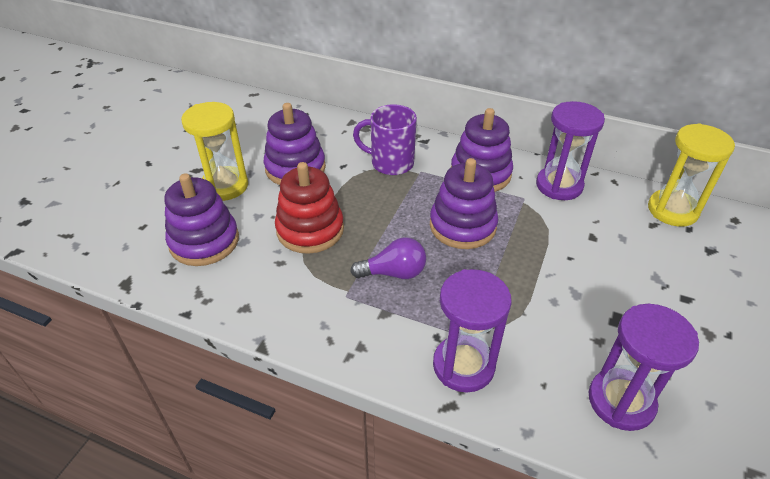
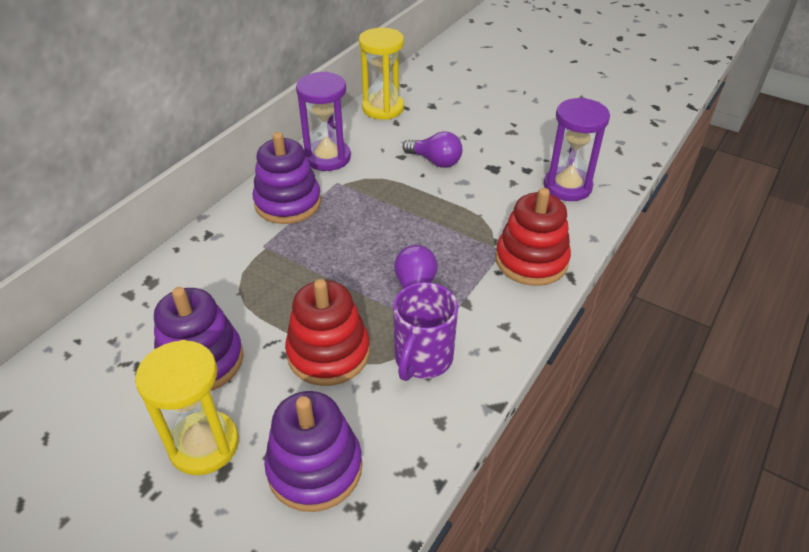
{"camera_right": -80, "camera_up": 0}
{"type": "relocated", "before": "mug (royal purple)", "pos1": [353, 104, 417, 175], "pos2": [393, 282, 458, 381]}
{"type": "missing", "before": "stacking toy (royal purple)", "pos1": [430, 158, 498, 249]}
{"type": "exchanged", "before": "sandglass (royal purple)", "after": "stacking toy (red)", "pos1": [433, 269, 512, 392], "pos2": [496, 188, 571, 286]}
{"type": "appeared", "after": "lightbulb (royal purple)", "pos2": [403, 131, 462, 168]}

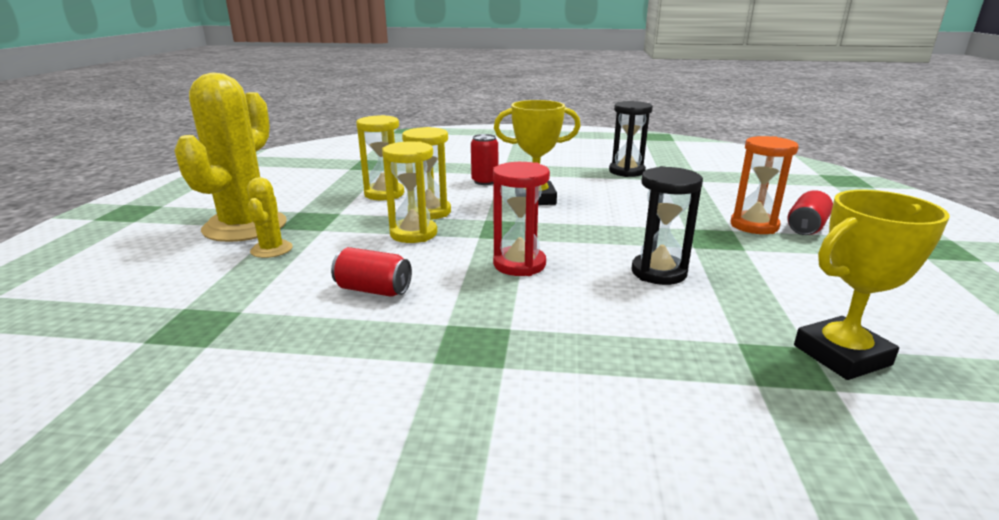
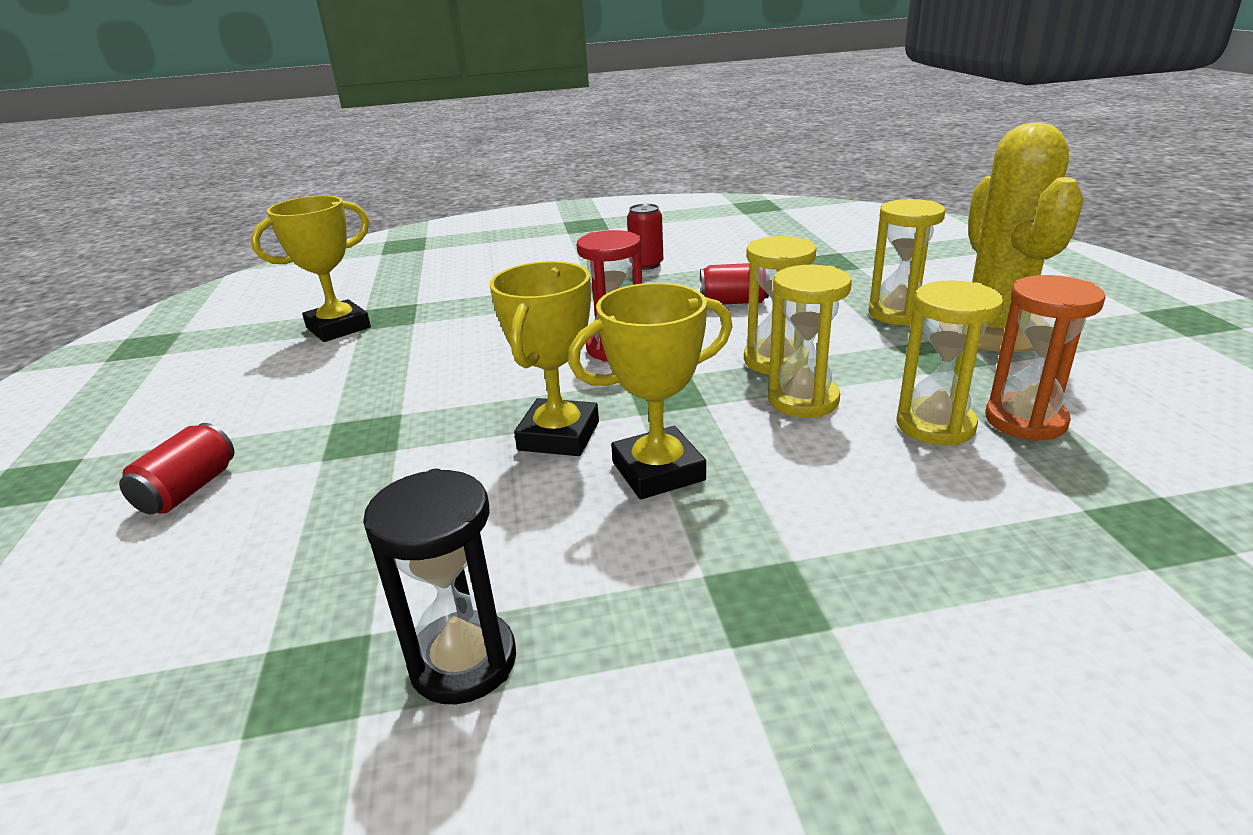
{"camera_right": 165, "camera_up": 5}
{"type": "exchanged", "before": "cactus (yellow)", "after": "sandglass (yellow)", "pos1": [247, 177, 293, 258], "pos2": [869, 199, 945, 326]}
{"type": "relocated", "before": "tin (red)", "pos1": [471, 134, 498, 185], "pos2": [627, 203, 663, 270]}
{"type": "missing", "before": "sandglass (ebony)", "pos1": [631, 166, 703, 285]}
{"type": "relocated", "before": "sandglass (orange)", "pos1": [731, 136, 799, 234], "pos2": [985, 275, 1106, 441]}
{"type": "appeared", "after": "trophy (yellow)", "pos2": [490, 261, 599, 456]}

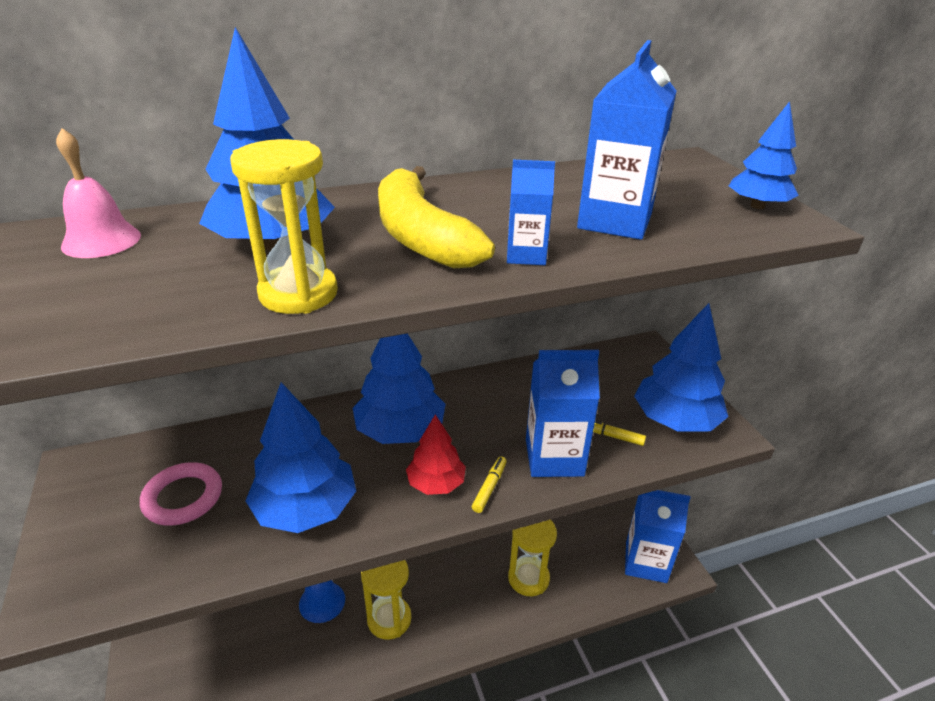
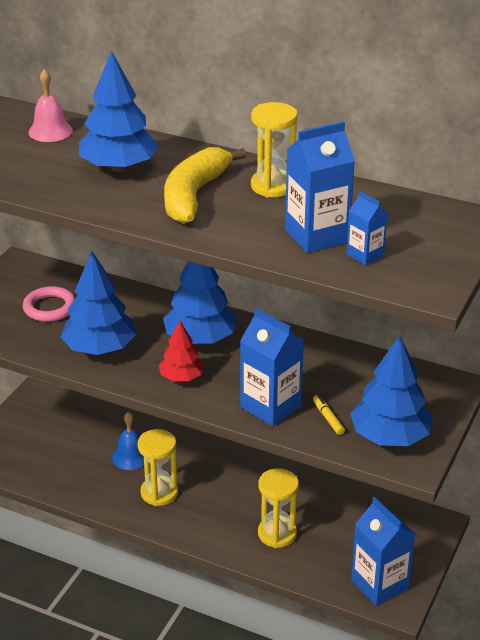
{"camera_right": 45, "camera_up": 0}
{"type": "relocated", "before": "sandglass (yellow)", "pos1": [230, 139, 338, 314], "pos2": [251, 102, 298, 197]}
{"type": "missing", "before": "marker (yellow)", "pos1": [472, 457, 507, 513]}
{"type": "relocated", "before": "carton (royal blue)", "pos1": [507, 160, 555, 265], "pos2": [347, 191, 387, 265]}
{"type": "missing", "before": "toy tree (royal blue)", "pos1": [729, 101, 799, 209]}

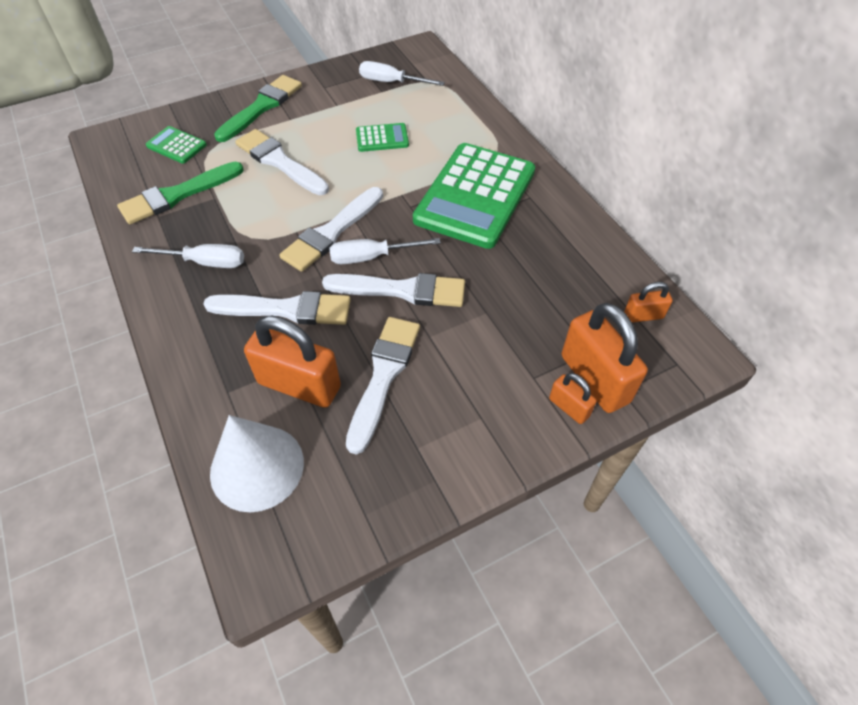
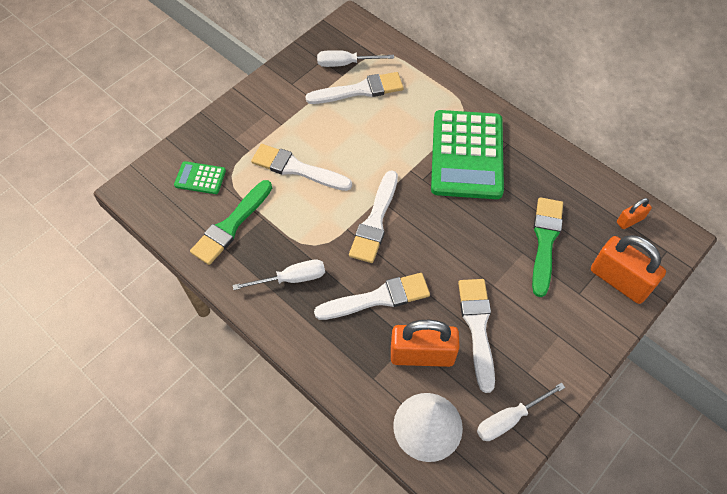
{"camera_right": -20, "camera_up": 5}
{"type": "relocated", "before": "brush (emerald)", "pos1": [214, 75, 302, 142], "pos2": [532, 197, 563, 297]}
{"type": "relocated", "before": "brush (snow-white)", "pos1": [322, 273, 465, 307], "pos2": [305, 72, 403, 104]}
{"type": "relocated", "before": "flat screwdriver (snow-white)", "pos1": [329, 238, 441, 264], "pos2": [477, 382, 565, 441]}
{"type": "missing", "before": "adding machine (emerald)", "pos1": [356, 123, 409, 152]}
{"type": "missing", "before": "small lock (orange)", "pos1": [549, 373, 597, 424]}

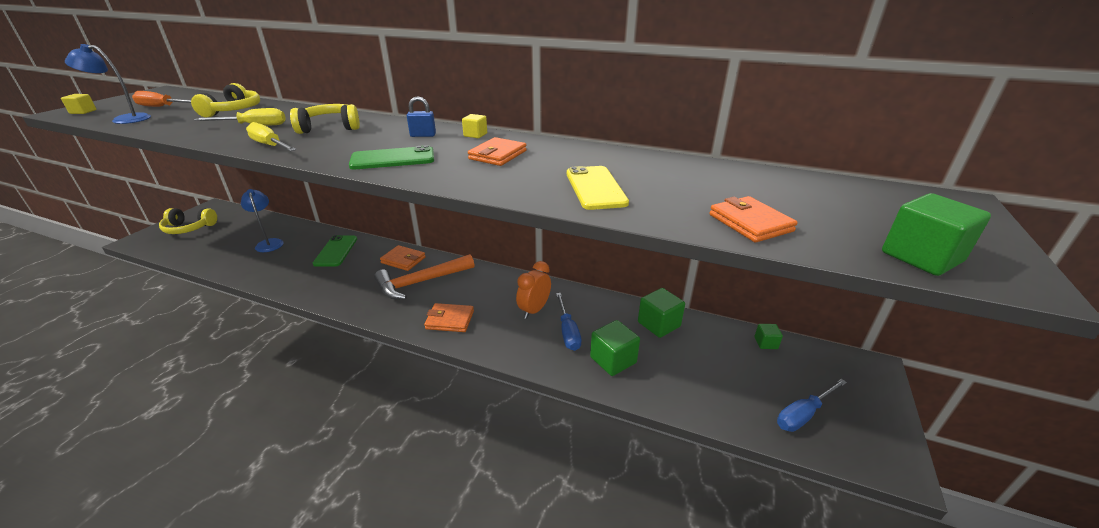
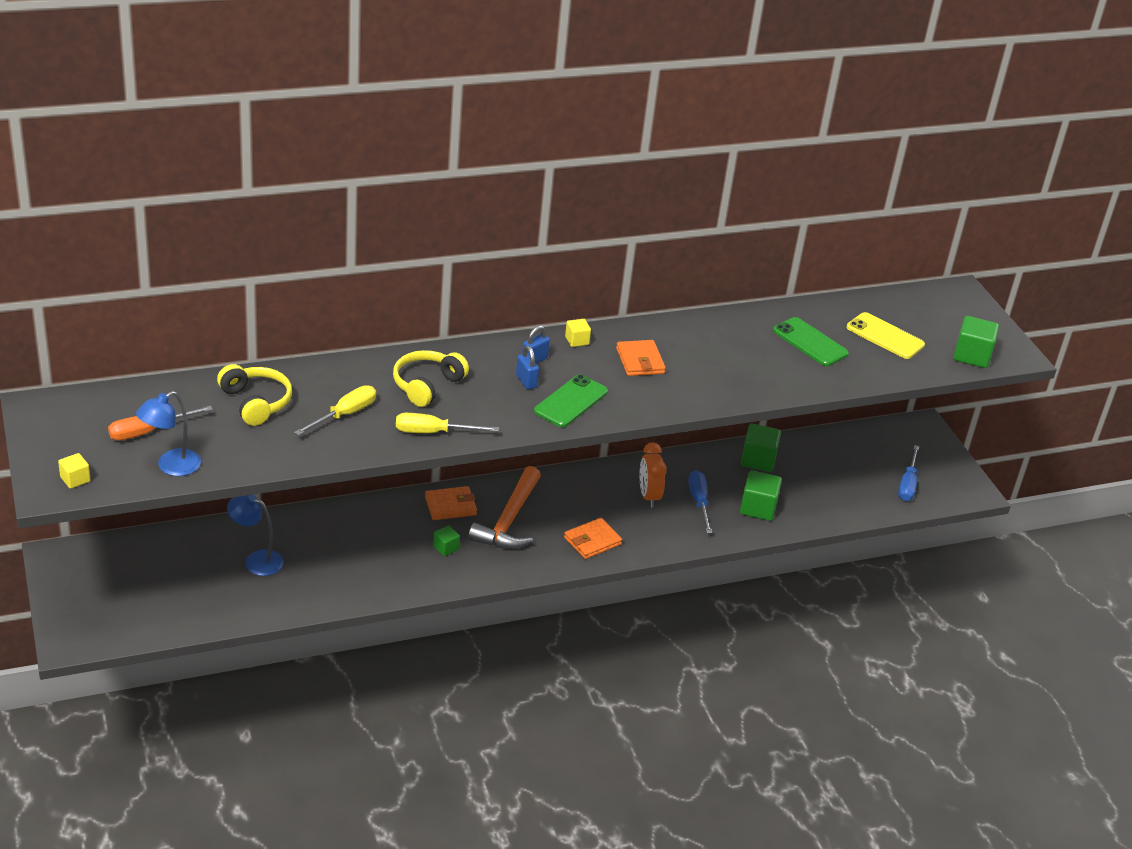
{"camera_right": -45, "camera_up": 5}
{"type": "missing", "before": "headphones (yellow)", "pos1": [159, 208, 217, 234]}
{"type": "relocated", "before": "mobile phone (emerald)", "pos1": [313, 235, 357, 267], "pos2": [773, 317, 849, 366]}
{"type": "spun", "before": "flat screwdriver (royal blue)", "pos1": [556, 293, 582, 351], "pos2": [688, 470, 712, 534], "turn": -135}
{"type": "relocated", "before": "mobile phone (yellow)", "pos1": [567, 166, 629, 210], "pos2": [847, 312, 925, 359]}
{"type": "missing", "before": "card wallet (orange)", "pos1": [710, 196, 798, 243]}
{"type": "relocated", "before": "cube (emerald)", "pos1": [754, 324, 783, 349], "pos2": [433, 525, 460, 556]}
{"type": "appeared", "after": "small lock (royal blue)", "pos2": [516, 345, 539, 390]}

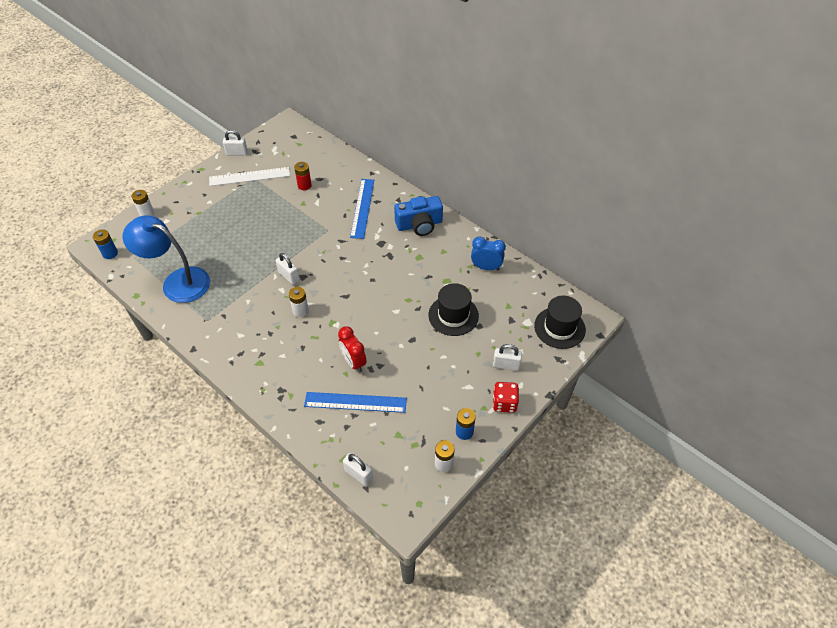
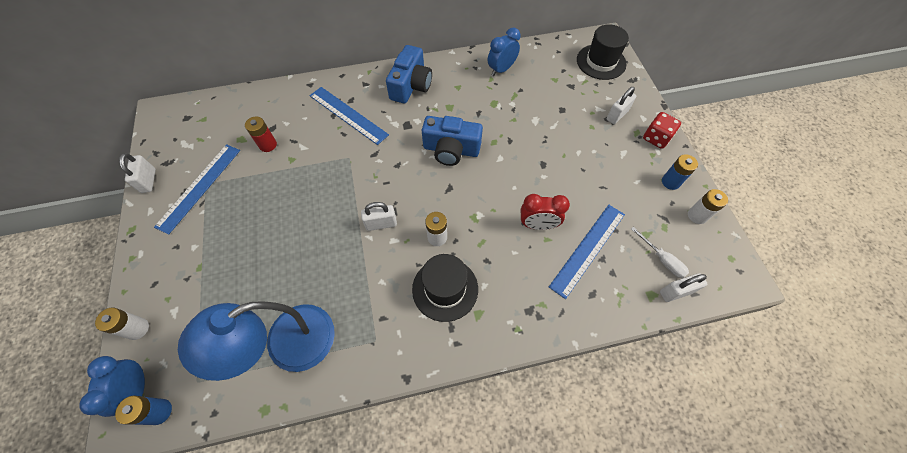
{"camera_right": -55, "camera_up": 10}
{"type": "colour", "before": "measuring stick (snow-white)", "after": "measuring stick (royal blue)", "pos1": [209, 167, 290, 186], "pos2": [154, 144, 240, 235]}
{"type": "spun", "before": "small lock (snow-white)", "pos1": [223, 130, 248, 155], "pos2": [119, 153, 156, 193], "turn": -45}
{"type": "relocated", "before": "top hat (ebony)", "pos1": [428, 283, 479, 336], "pos2": [412, 254, 478, 322]}
{"type": "appeared", "after": "alarm clock (royal blue)", "pos2": [79, 356, 145, 417]}
{"type": "appeared", "after": "camera (royal blue)", "pos2": [422, 116, 483, 166]}
{"type": "appeared", "after": "flat screwdriver (snow-white)", "pos2": [631, 227, 689, 278]}

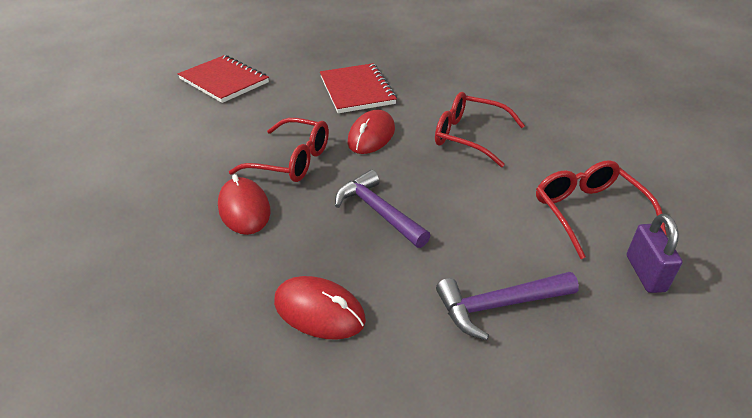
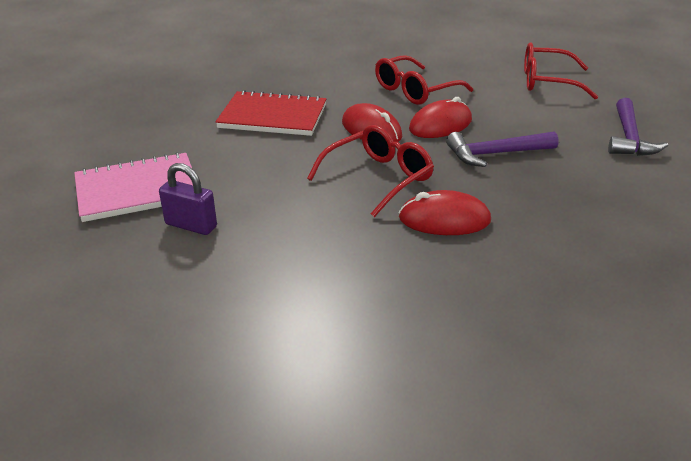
{"camera_right": -65, "camera_up": -5}
{"type": "colour", "before": "notebook (red)", "after": "notebook (rose-pink)", "pos1": [178, 55, 269, 103], "pos2": [74, 152, 193, 222]}
{"type": "relocated", "before": "computer mouse (red)", "pos1": [274, 276, 366, 340], "pos2": [409, 97, 472, 138]}
{"type": "relocated", "before": "small lock (royal purple)", "pos1": [627, 214, 683, 293], "pos2": [159, 163, 217, 235]}

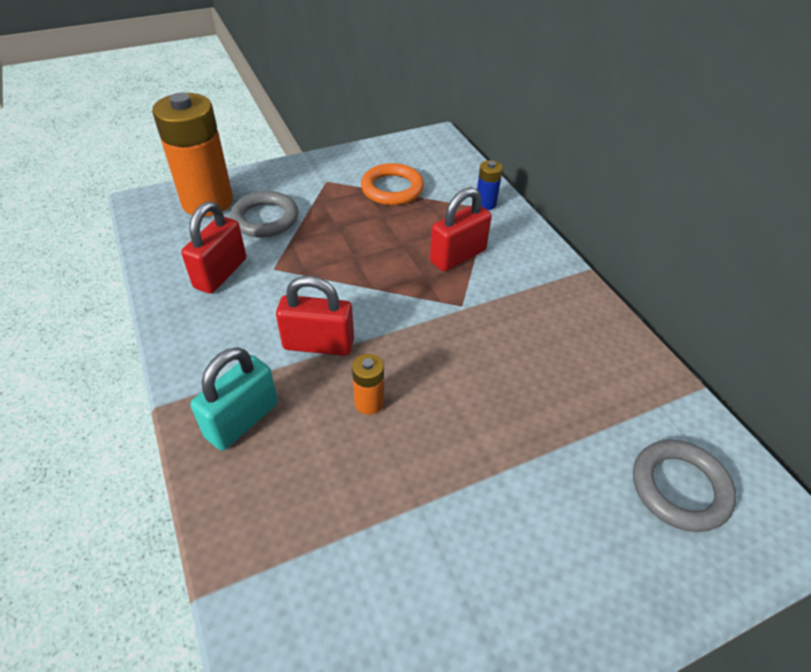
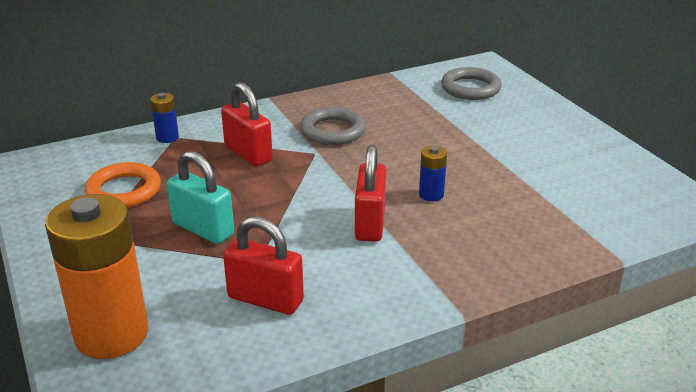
{"camera_right": -90, "camera_up": -15}
{"type": "relocated", "before": "small lock (turquoise)", "pos1": [190, 347, 278, 450], "pos2": [167, 151, 234, 244]}
{"type": "relocated", "before": "hoop (gray)", "pos1": [230, 191, 298, 238], "pos2": [300, 107, 366, 145]}
{"type": "colour", "before": "power cell (orange)", "after": "power cell (royal blue)", "pos1": [352, 354, 384, 415], "pos2": [419, 146, 447, 201]}

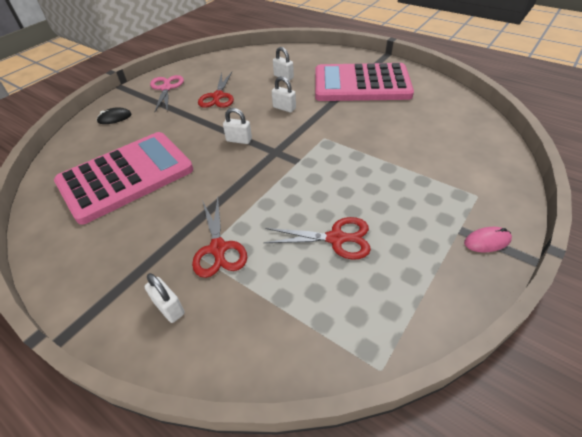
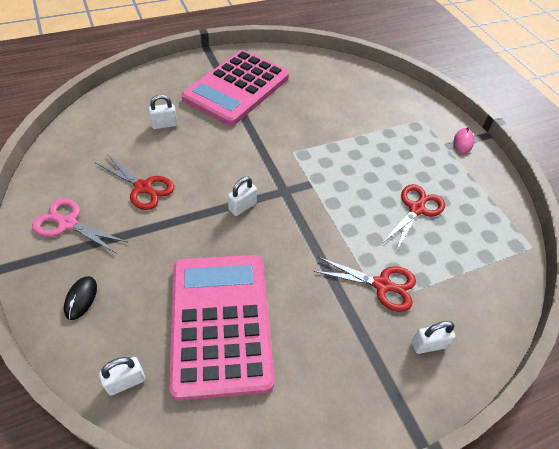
{"camera_right": -65, "camera_up": 5}
{"type": "relocated", "before": "small lock (snow-white)", "pos1": [272, 76, 296, 112], "pos2": [99, 357, 145, 396]}

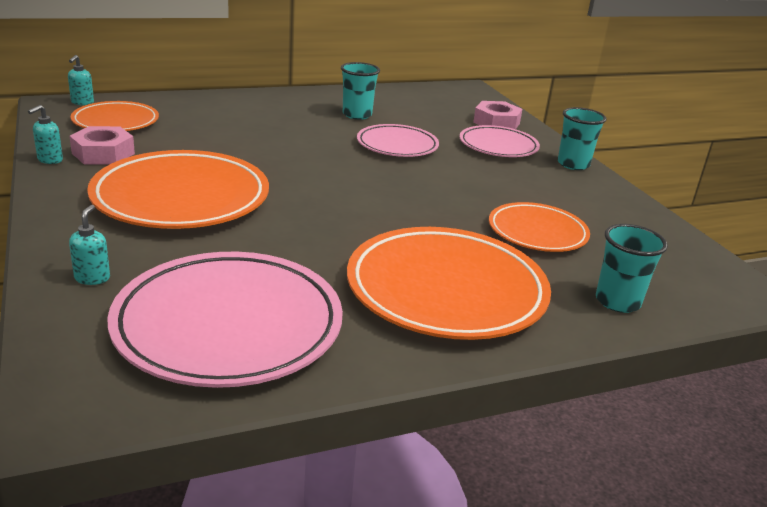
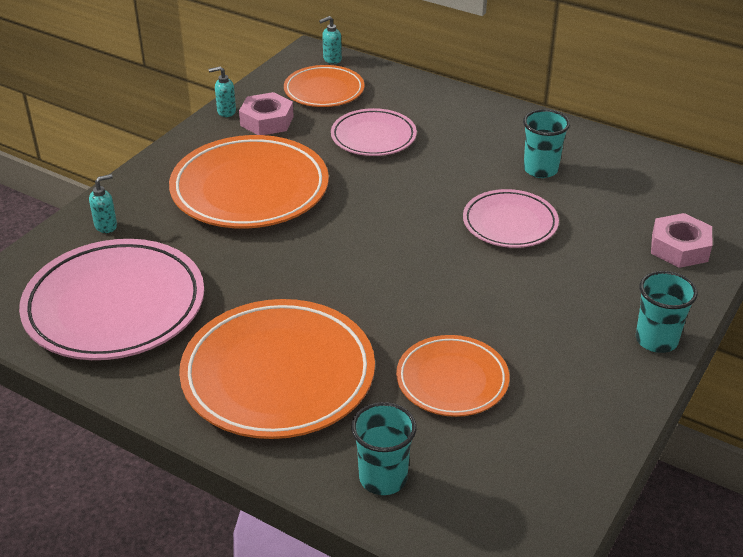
{"camera_right": 55, "camera_up": 10}
{"type": "relocated", "before": "flat dish (rose-pink)", "pos1": [460, 125, 540, 157], "pos2": [331, 108, 417, 156]}

